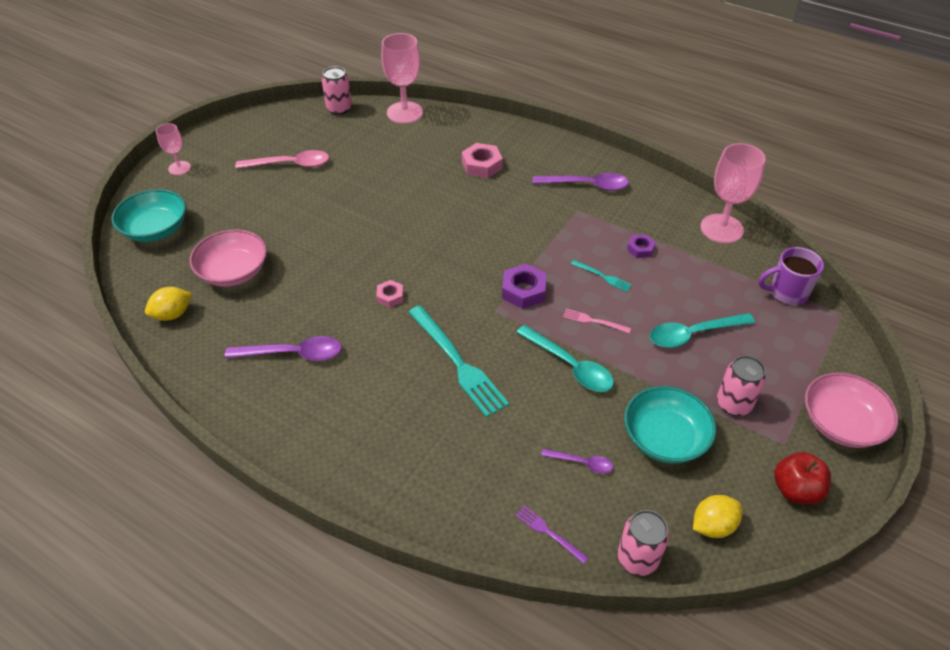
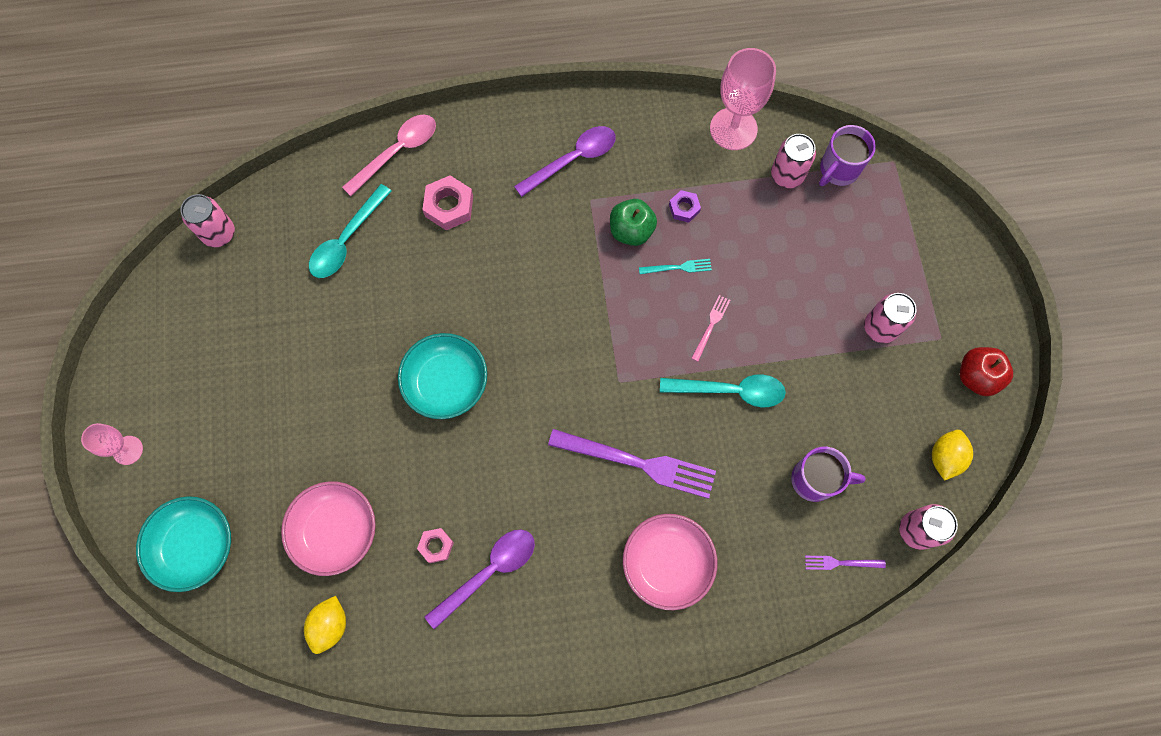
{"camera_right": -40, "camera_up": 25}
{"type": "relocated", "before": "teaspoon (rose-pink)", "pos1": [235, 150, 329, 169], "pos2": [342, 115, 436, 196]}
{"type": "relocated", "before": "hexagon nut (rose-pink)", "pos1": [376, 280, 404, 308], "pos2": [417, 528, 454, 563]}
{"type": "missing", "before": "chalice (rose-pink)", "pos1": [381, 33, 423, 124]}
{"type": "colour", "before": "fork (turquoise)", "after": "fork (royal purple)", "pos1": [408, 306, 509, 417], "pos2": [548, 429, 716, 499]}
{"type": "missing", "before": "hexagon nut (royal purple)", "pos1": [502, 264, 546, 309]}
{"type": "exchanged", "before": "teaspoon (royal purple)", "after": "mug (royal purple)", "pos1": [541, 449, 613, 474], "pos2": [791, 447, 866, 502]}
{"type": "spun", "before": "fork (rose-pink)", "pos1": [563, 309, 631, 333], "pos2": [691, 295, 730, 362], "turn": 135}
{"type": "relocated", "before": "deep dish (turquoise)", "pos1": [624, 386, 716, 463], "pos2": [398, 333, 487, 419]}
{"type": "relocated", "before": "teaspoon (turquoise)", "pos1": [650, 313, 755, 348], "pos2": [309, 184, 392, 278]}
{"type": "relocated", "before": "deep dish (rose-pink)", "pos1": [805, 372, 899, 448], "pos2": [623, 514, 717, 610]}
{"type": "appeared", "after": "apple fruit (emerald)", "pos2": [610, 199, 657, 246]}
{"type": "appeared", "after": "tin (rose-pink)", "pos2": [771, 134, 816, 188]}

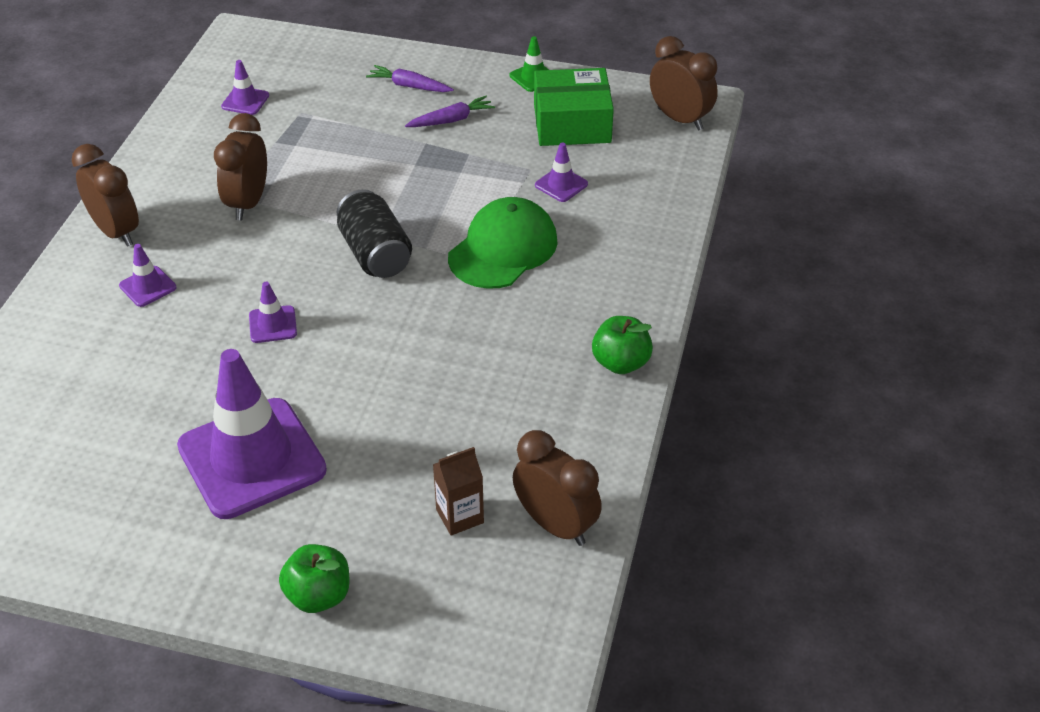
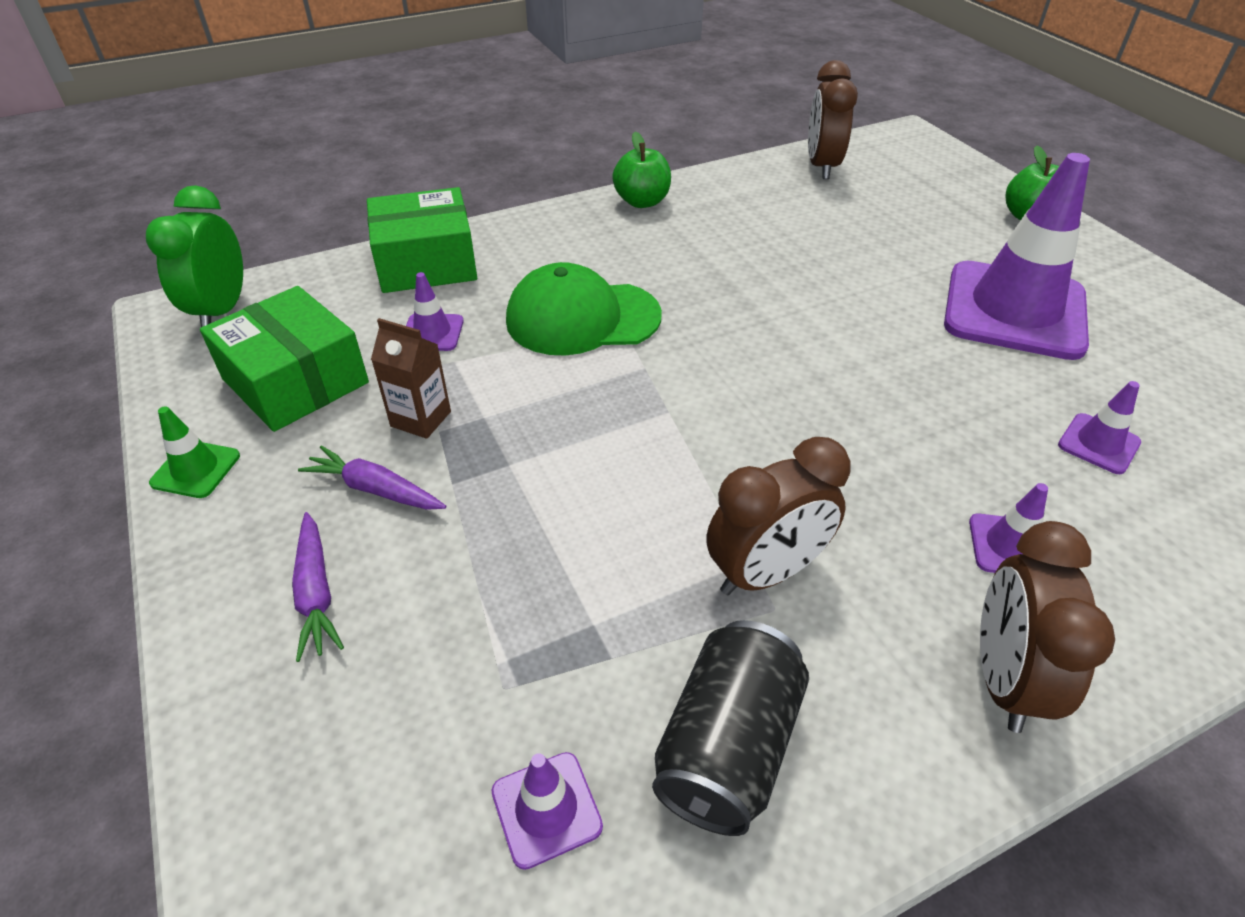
{"camera_right": -130, "camera_up": 0}
{"type": "relocated", "before": "safety cone (royal purple)", "pos1": [249, 282, 297, 343], "pos2": [1058, 381, 1141, 474]}
{"type": "relocated", "before": "tin (ebony)", "pos1": [337, 189, 412, 278], "pos2": [652, 620, 809, 836]}
{"type": "relocated", "before": "carton (brown)", "pos1": [433, 447, 484, 535], "pos2": [371, 318, 451, 439]}
{"type": "colour", "before": "alarm clock (brown)", "after": "alarm clock (emerald)", "pos1": [650, 36, 718, 130], "pos2": [146, 185, 243, 327]}
{"type": "appeared", "after": "parcel (emerald)", "pos2": [367, 187, 477, 293]}

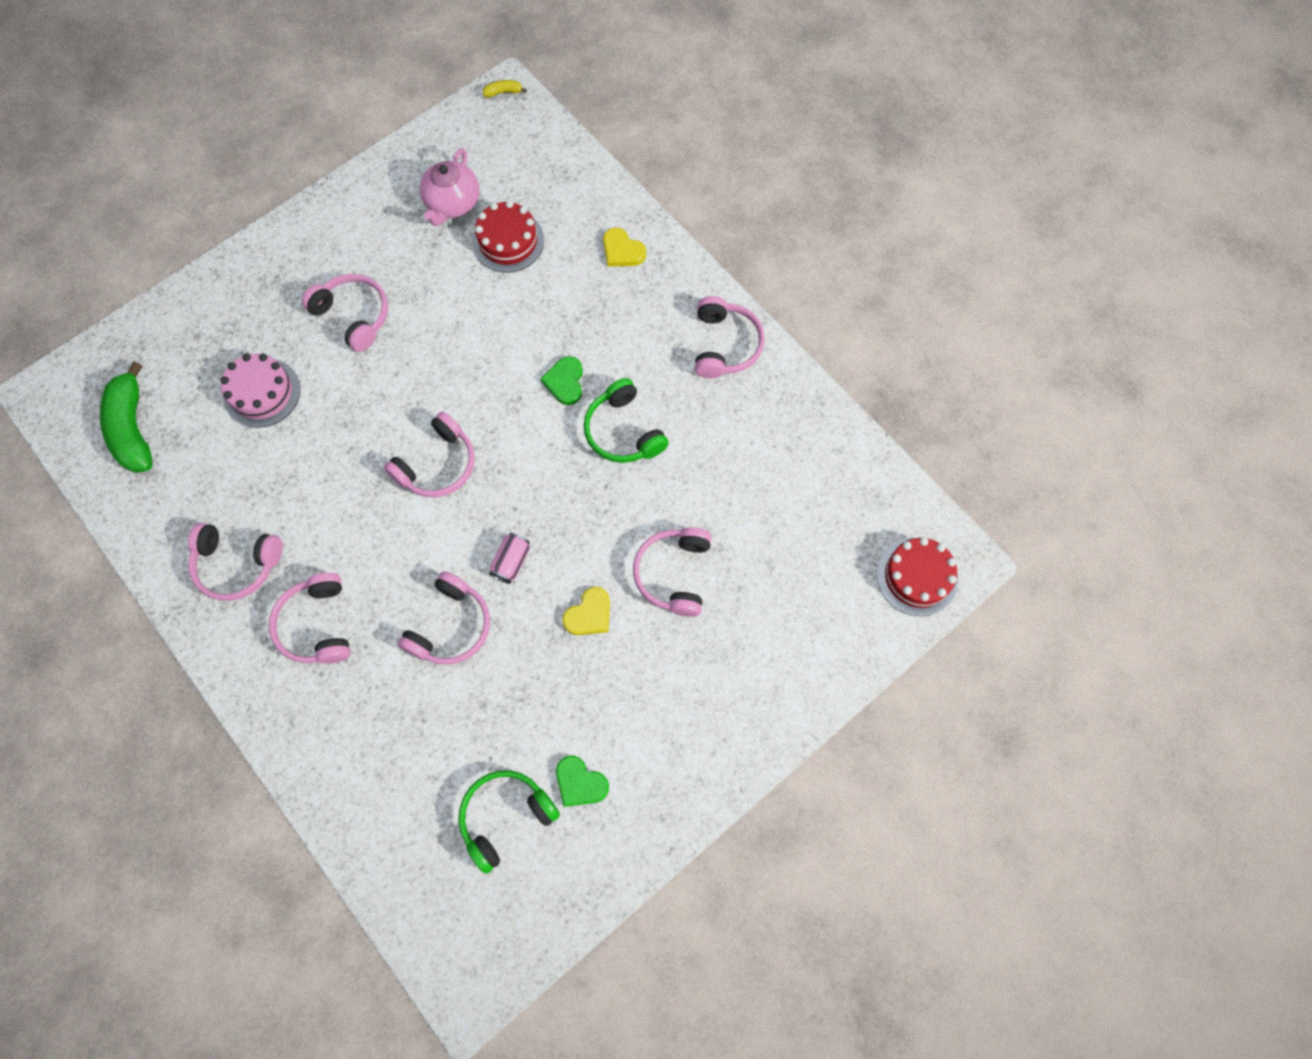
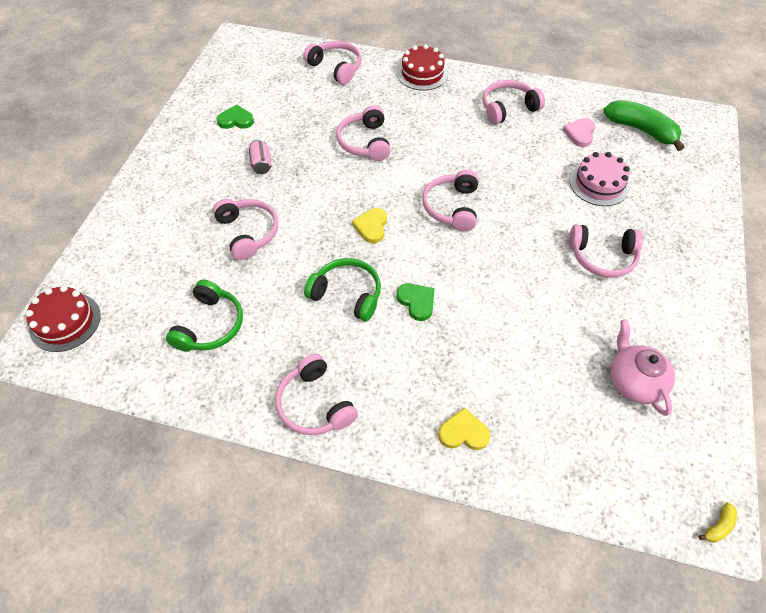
{"camera_right": 145, "camera_up": -15}
{"type": "relocated", "before": "headphones (rose-pink)", "pos1": [269, 573, 351, 664], "pos2": [303, 41, 362, 85]}
{"type": "relocated", "before": "headphones (emerald)", "pos1": [458, 770, 560, 874], "pos2": [166, 280, 243, 352]}
{"type": "relocated", "before": "cake (red)", "pos1": [472, 201, 544, 273], "pos2": [397, 44, 448, 91]}
{"type": "relocated", "before": "tin (rose-pink)", "pos1": [489, 533, 530, 584], "pos2": [249, 139, 272, 174]}
{"type": "relocated", "before": "heart shape (yellow)", "pos1": [562, 587, 610, 635], "pos2": [352, 208, 387, 243]}
{"type": "appeared", "after": "heart shape (rose-pink)", "pos2": [563, 118, 596, 147]}

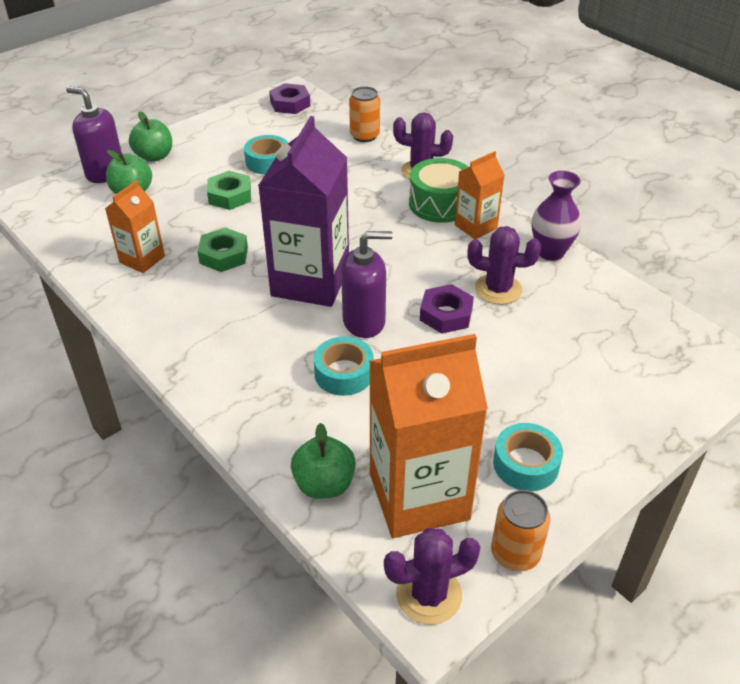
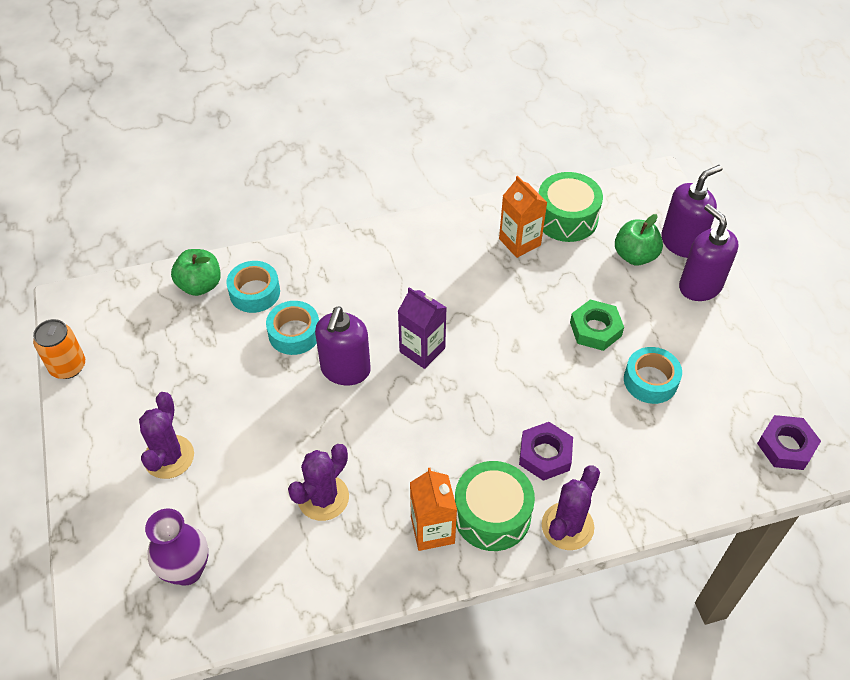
{"camera_right": 115, "camera_up": 10}
{"type": "exchanged", "before": "apple fruit (emerald)", "after": "soap dispenser (royal purple)", "pos1": [129, 111, 172, 162], "pos2": [679, 204, 738, 301]}
{"type": "missing", "before": "hexagon nut (emerald)", "pos1": [197, 227, 248, 272]}
{"type": "size", "before": "carton (royal purple)", "pos1": [258, 116, 349, 307], "pos2": [398, 287, 447, 369], "scale": 0.52}
{"type": "missing", "before": "tin (orange)", "pos1": [349, 86, 380, 142]}
{"type": "missing", "before": "carton (orange)", "pos1": [369, 334, 488, 538]}
{"type": "relocated", "before": "cactus (royal purple)", "pos1": [384, 528, 480, 625], "pos2": [139, 392, 194, 479]}
{"type": "relocated", "before": "hexagon nut (royal purple)", "pos1": [420, 284, 474, 334], "pos2": [519, 422, 573, 481]}
{"type": "relocated", "before": "tape (turquoise)", "pos1": [493, 423, 563, 491], "pos2": [226, 261, 280, 313]}
{"type": "relocated", "before": "flower vase (royal purple)", "pos1": [532, 171, 582, 261], "pos2": [145, 508, 208, 586]}
{"type": "appeared", "after": "snare drum (emerald)", "pos2": [539, 172, 603, 242]}

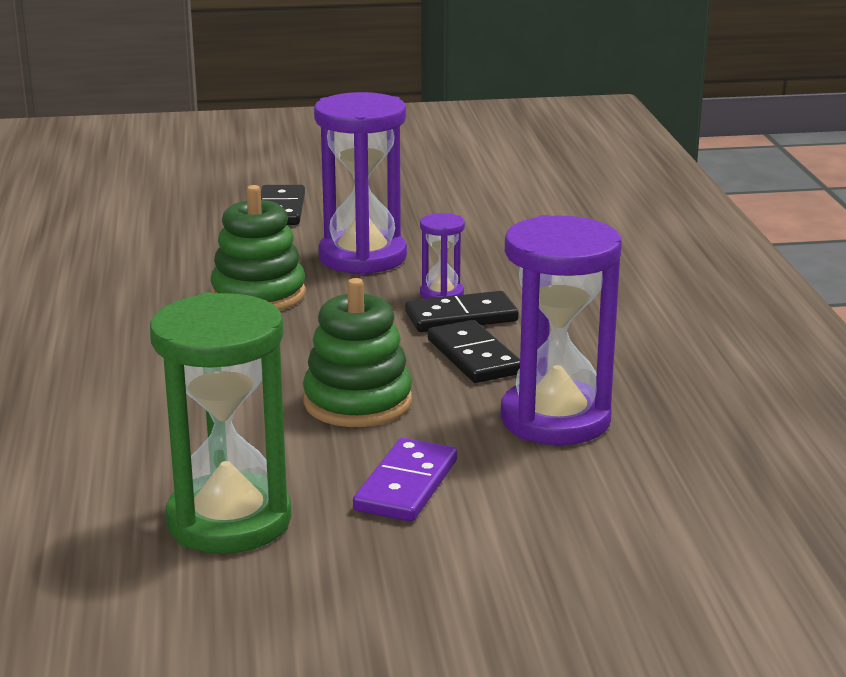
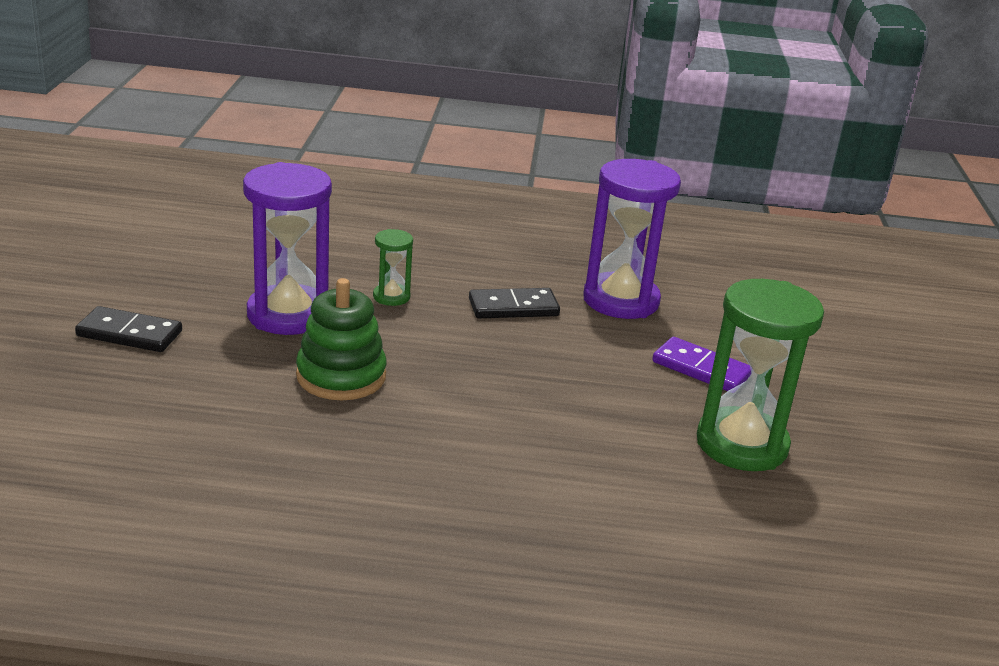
{"camera_right": -80, "camera_up": 5}
{"type": "missing", "before": "stacking toy (emerald)", "pos1": [303, 278, 412, 427]}
{"type": "missing", "before": "domino (ebony)", "pos1": [405, 291, 519, 332]}
{"type": "colour", "before": "sandglass (royal purple)", "after": "sandglass (emerald)", "pos1": [420, 213, 465, 299], "pos2": [373, 229, 413, 306]}

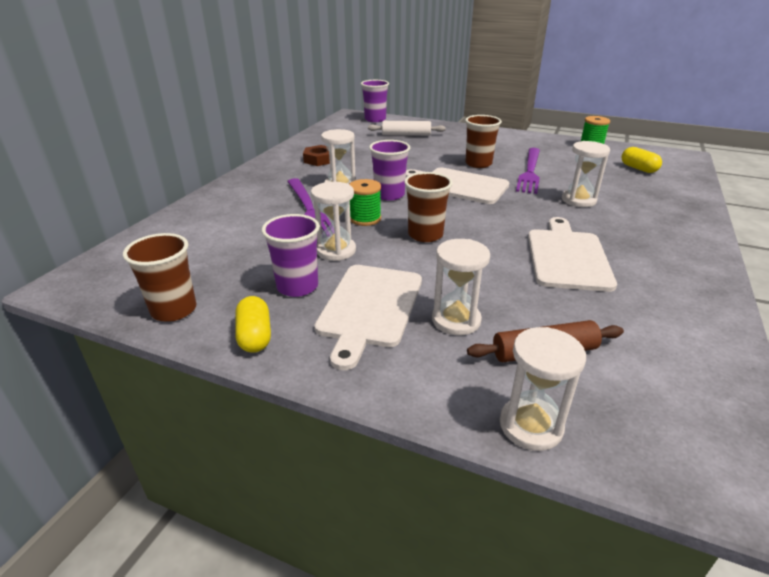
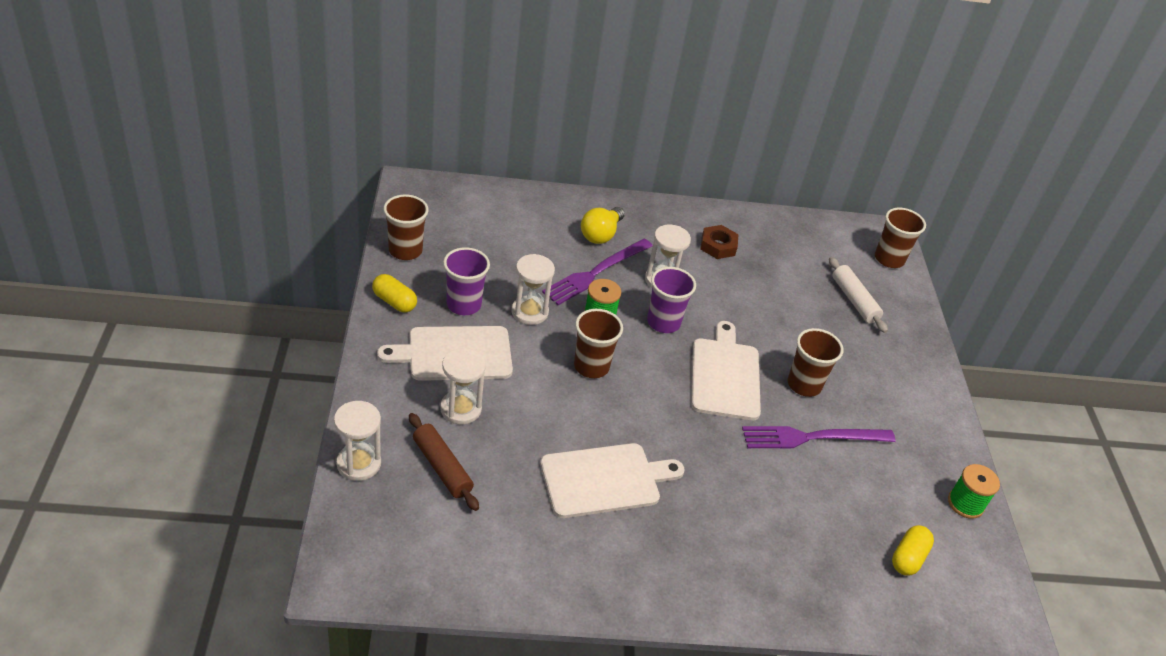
{"camera_right": 60, "camera_up": 10}
{"type": "spun", "before": "capsule (yellow)", "pos1": [236, 296, 271, 353], "pos2": [372, 274, 417, 312], "turn": 75}
{"type": "colour", "before": "beaker (royal purple)", "after": "beaker (brown)", "pos1": [361, 80, 389, 122], "pos2": [875, 208, 926, 268]}
{"type": "missing", "before": "sandglass (snow-white)", "pos1": [562, 141, 610, 207]}
{"type": "appeared", "after": "lightbulb (yellow)", "pos2": [581, 207, 625, 244]}

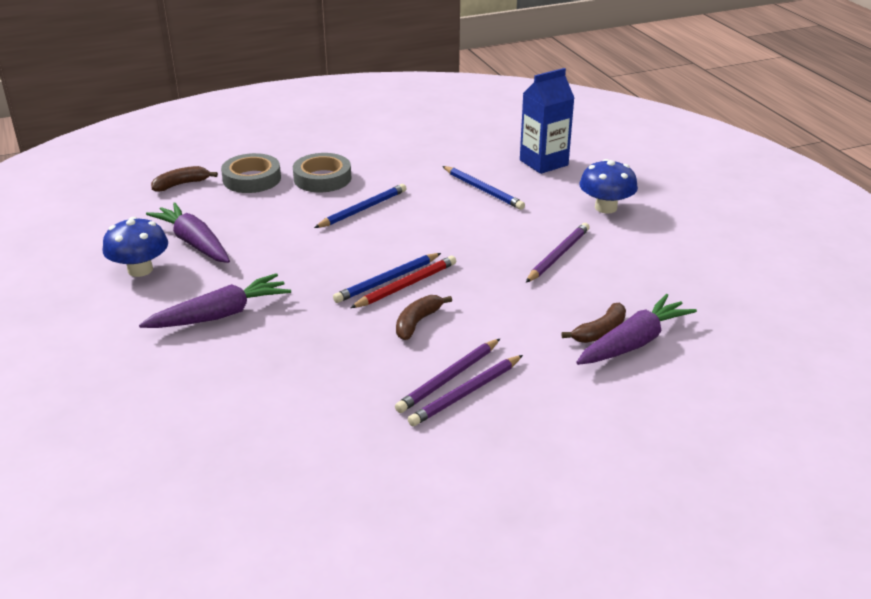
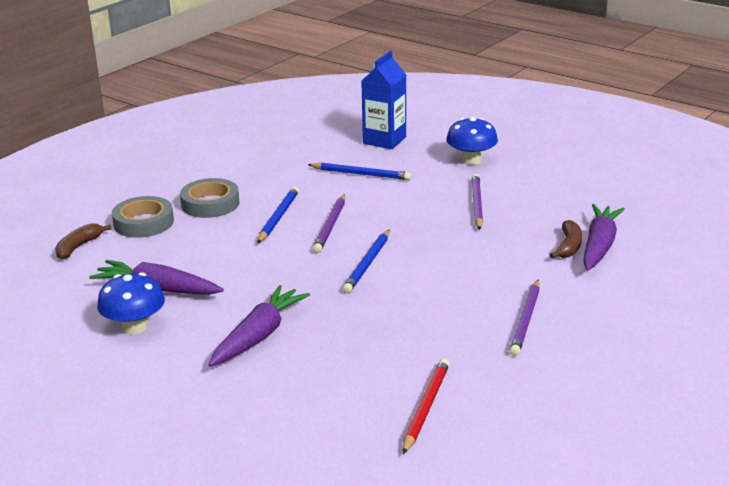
{"camera_right": -30, "camera_up": -5}
{"type": "relocated", "before": "lead pencil (red)", "pos1": [350, 256, 456, 308], "pos2": [403, 358, 450, 454]}
{"type": "relocated", "before": "lead pencil (royal purple)", "pos1": [395, 339, 500, 413], "pos2": [313, 194, 345, 253]}
{"type": "missing", "before": "banana fruit (brown)", "pos1": [396, 295, 452, 340]}

